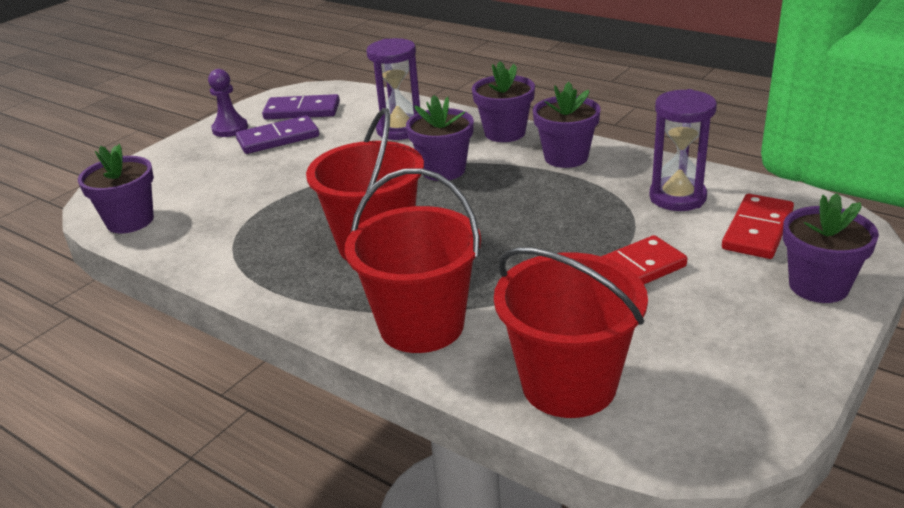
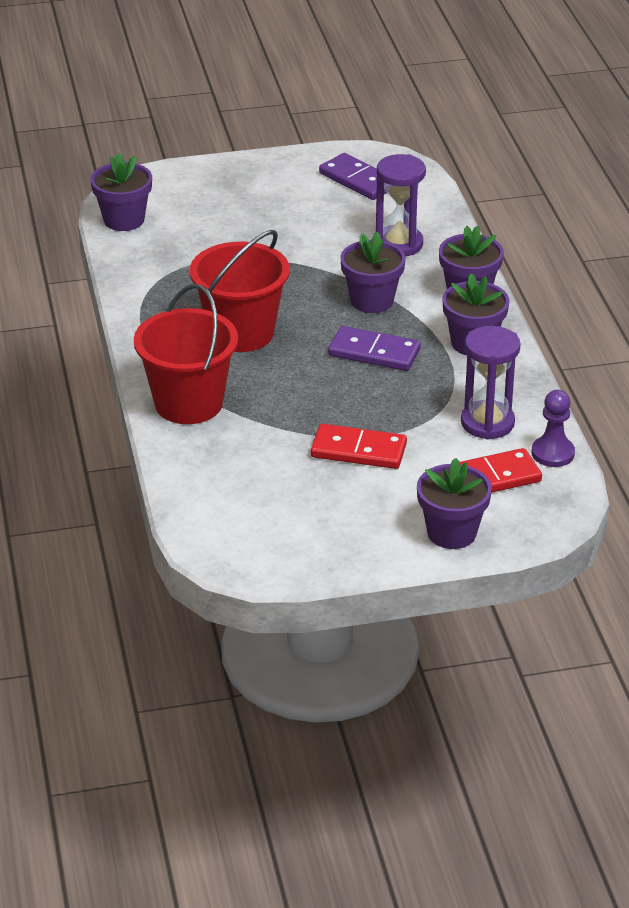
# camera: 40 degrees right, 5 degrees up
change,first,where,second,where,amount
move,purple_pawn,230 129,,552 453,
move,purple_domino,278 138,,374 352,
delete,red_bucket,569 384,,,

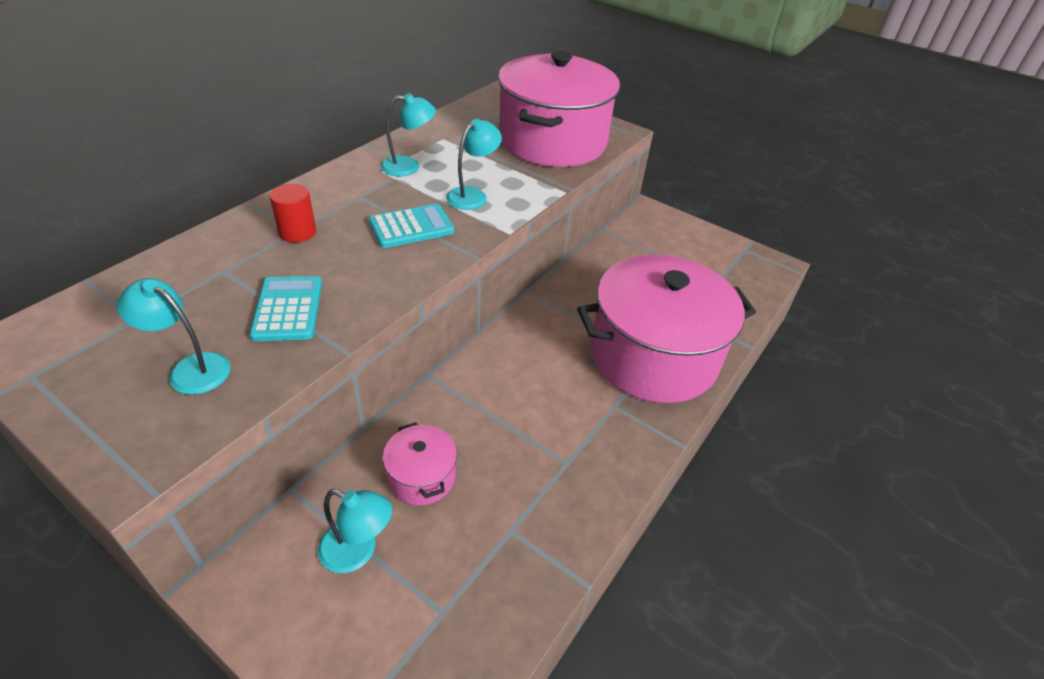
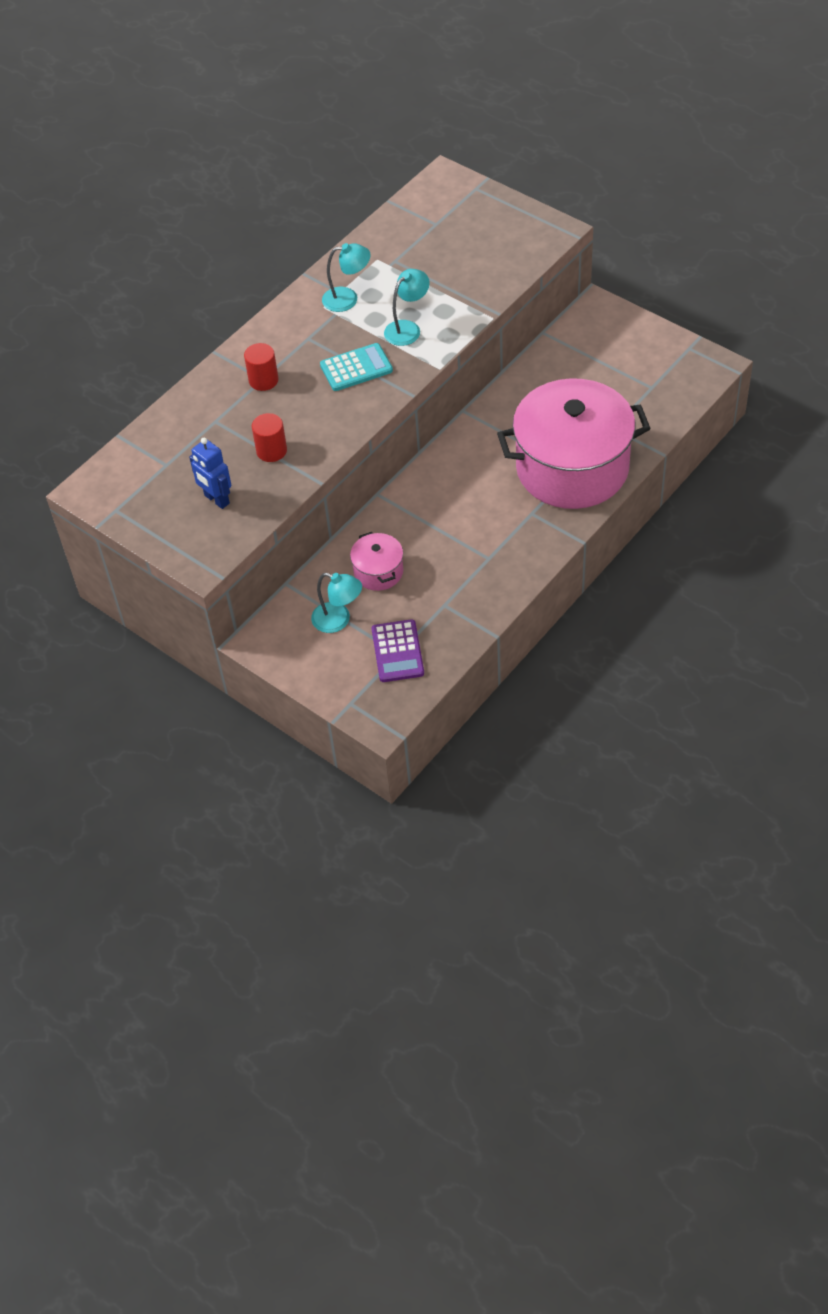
# camera: 10 degrees right, 10 degrees up
change,first,where,second,where,amount
replace,turquoise_lamp,190 369,blue_robot,216 499,
replace,turquoise_calculator,288 309,red_cylinder,271 451,
delete,pink_pot,552 141,,,
insert,,,purple_calculator,397 651,

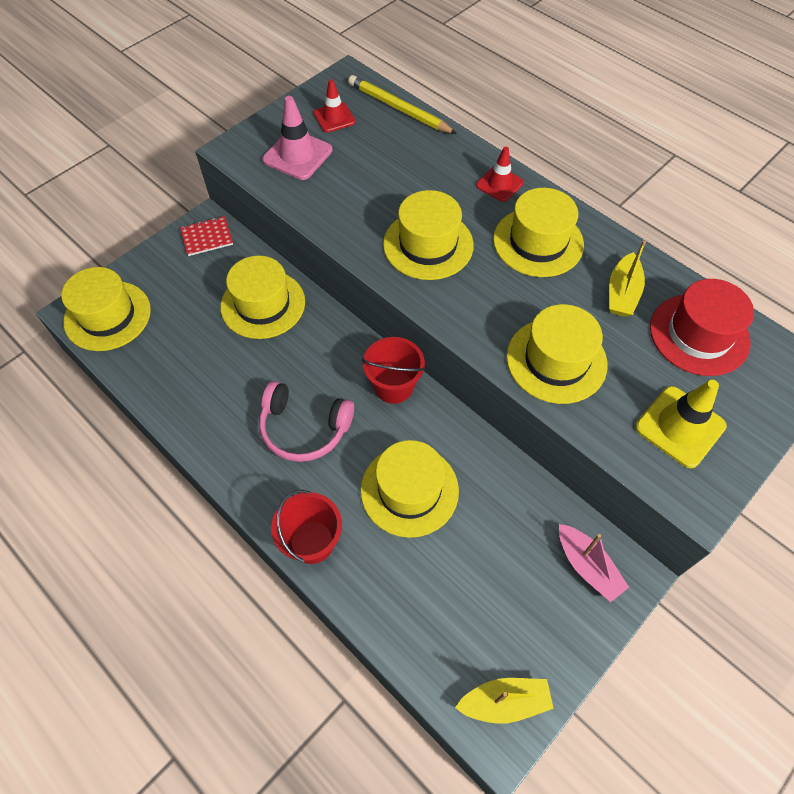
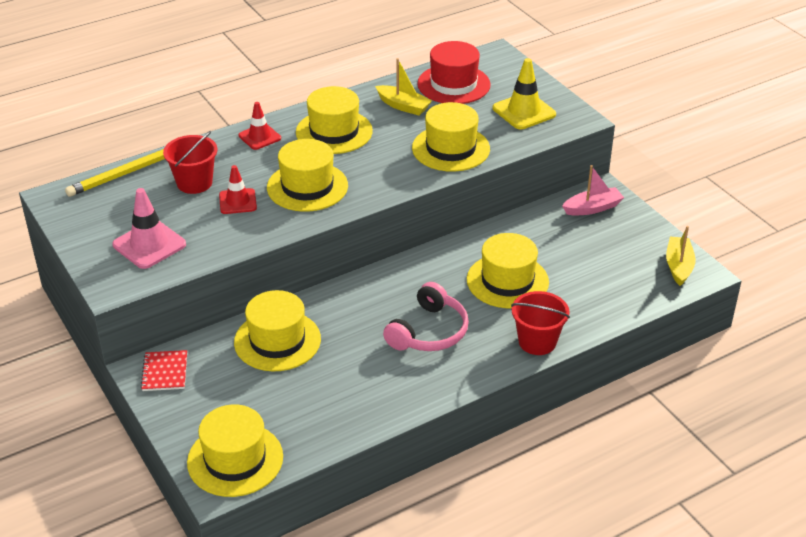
# camera: 75 degrees left, 20 degrees down
change,first,where,second,where,amount
move,red_traffic_cone,334 118,,237 201,
move,red_bucket,393 386,,194 183,

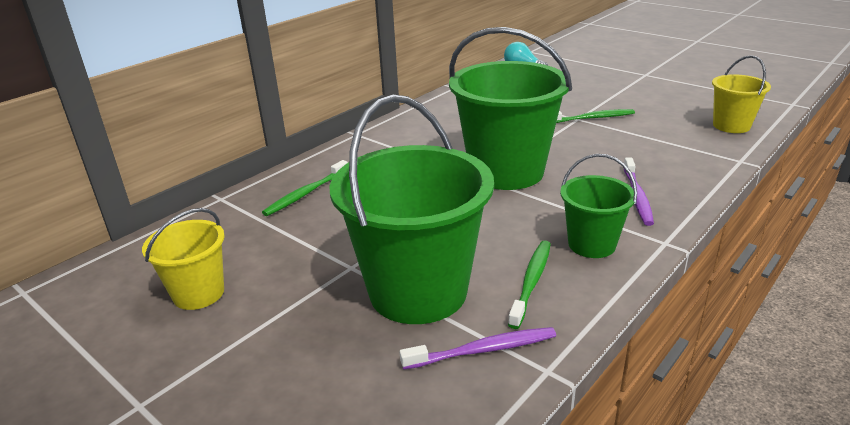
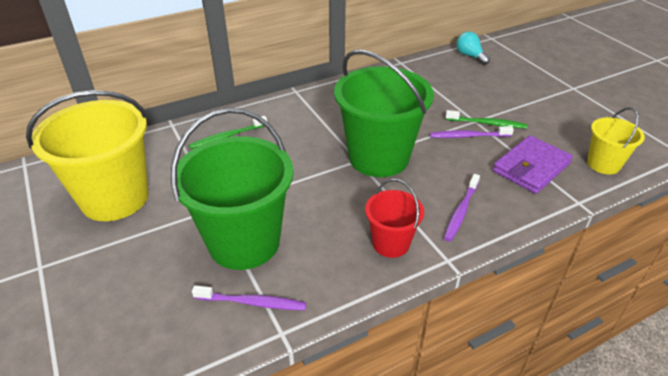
# camera: 20 degrees right, 10 degrees up
change,first,where,second,where,amount
resize,yellow_bucket,198 293,,115 198,x1.93
delete,green_toothbrush,531 281,,,
recolor,green_bucket,591 244,red_bucket,391 243,
insert,,,purple_toothbrush,468 136,
insert,,,purple_wallet,531 167,

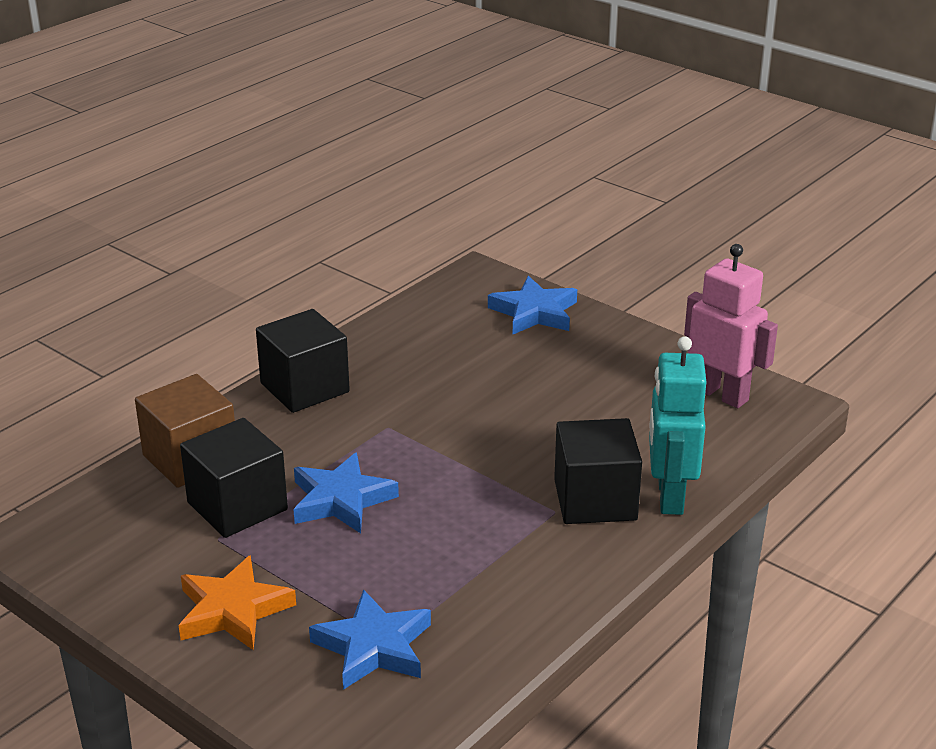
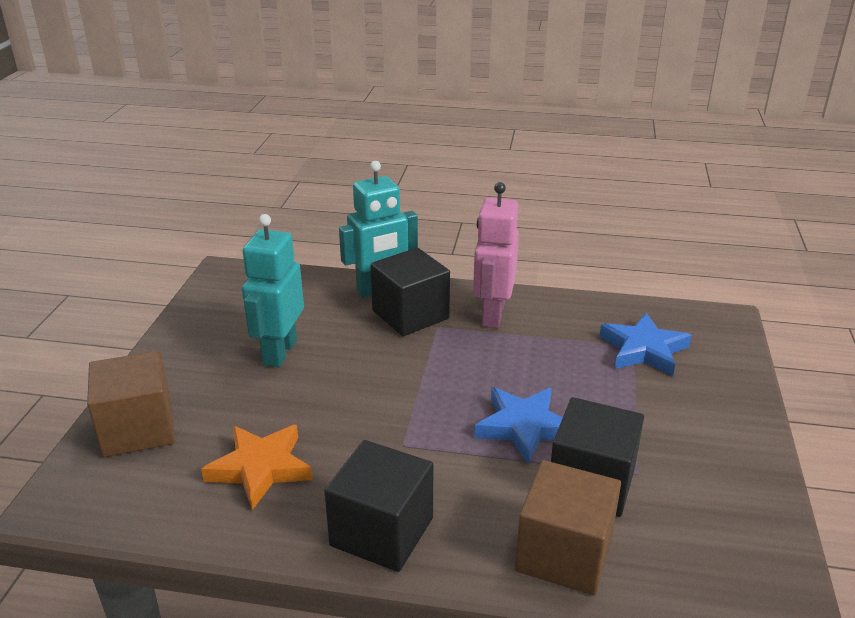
# camera: 120 degrees left, 0 degrees up
change,first,where,second,where,amount
move,orange_star,233 610,,260 468,
replace,blue_star,534 312,brown_cube,138 429,
move,pink_robot,721 394,,492 315,
insert,,,turquoise_robot,279 352,

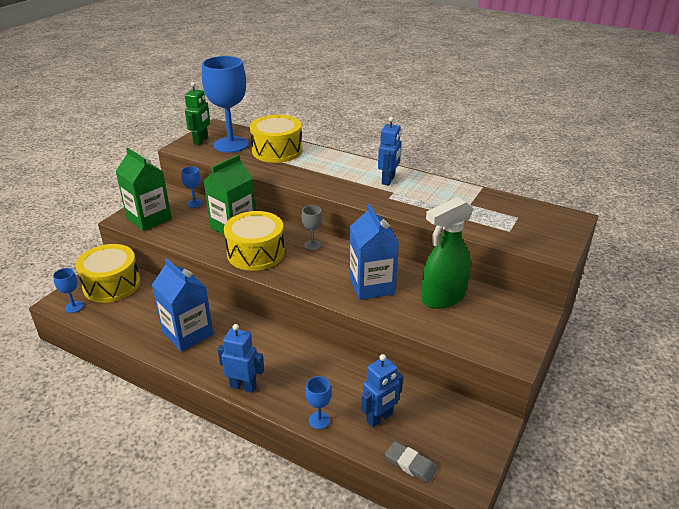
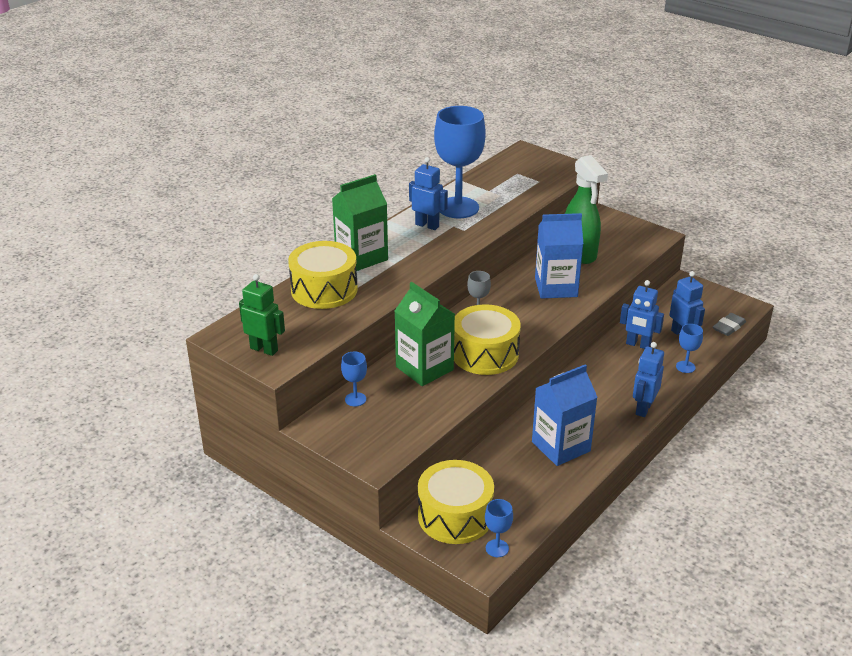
# camera: 80 degrees left, 0 degrees up
change,first,where,second,where,amount
move,green_carton,149 219,,361 257,
move,blue_goblet,231 144,,458 208,
insert,,,blue_robot,638 345,

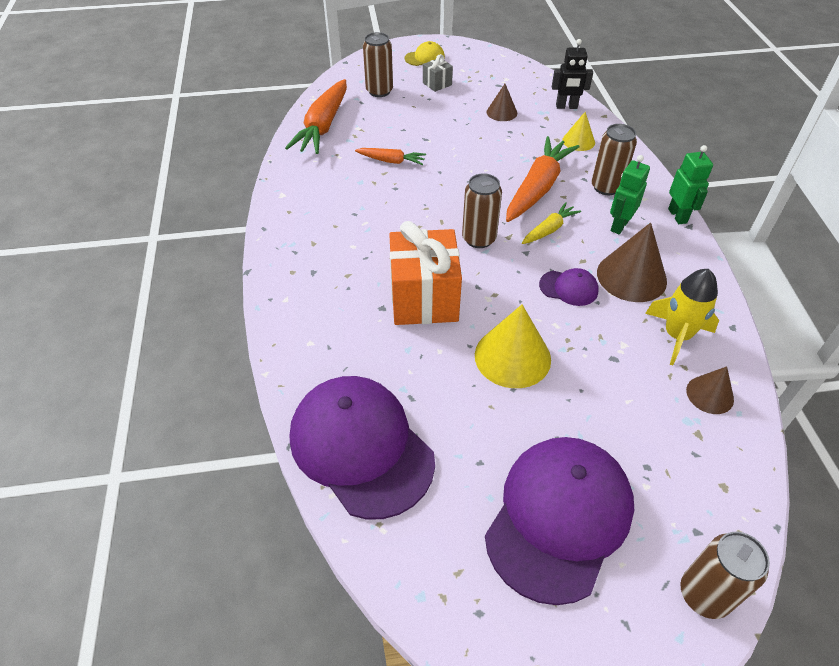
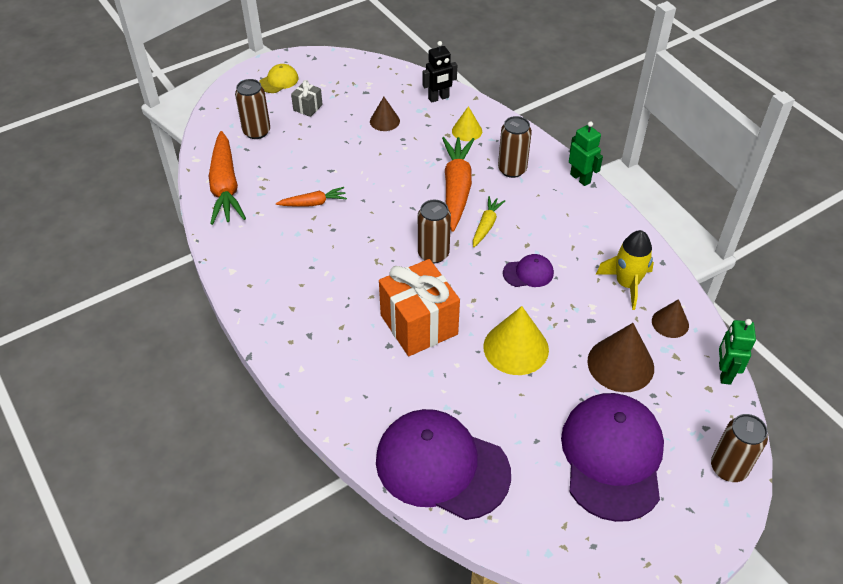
# camera: 25 degrees left, 0 degrees up
change,first,where,second,where,amount
move,brown_cone,631 276,,620 364,
move,green_robot,619 226,,724 373,

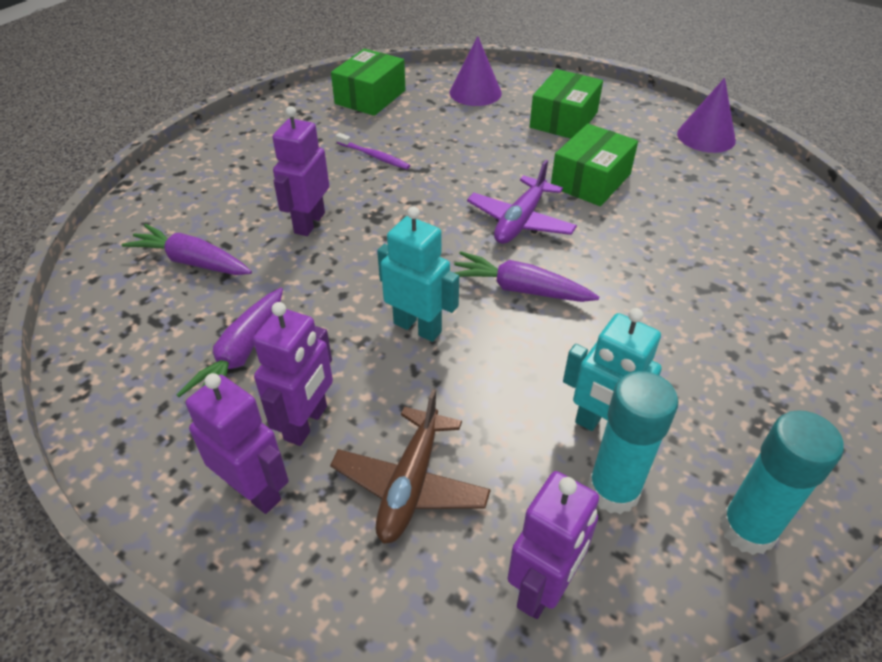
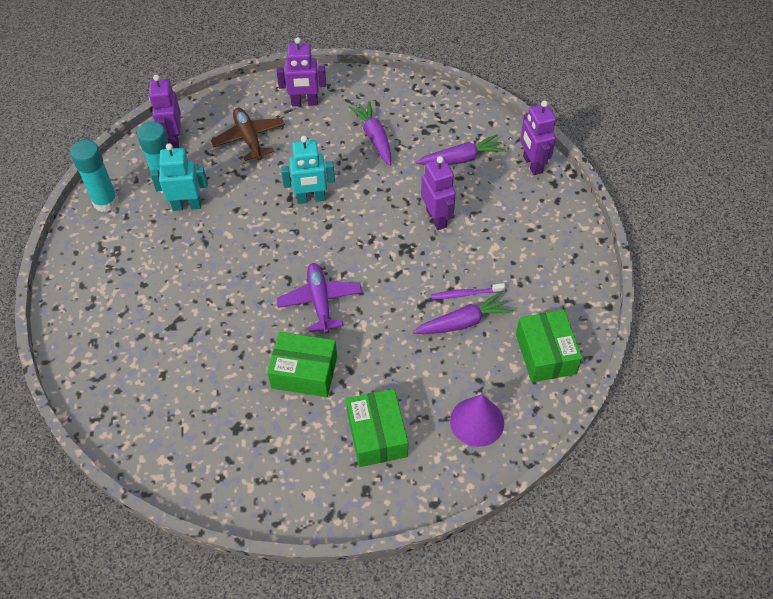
# camera: 140 degrees right, 10 degrees up
change,first,where,second,where,amount
move,purple_robot,306 423,,532 164,
move,purple_carrot,519 289,,463 322,
rotate,green_box,590 180,,304 372,75 degrees counterclockwise
delete,purple_cone,706 137,,,

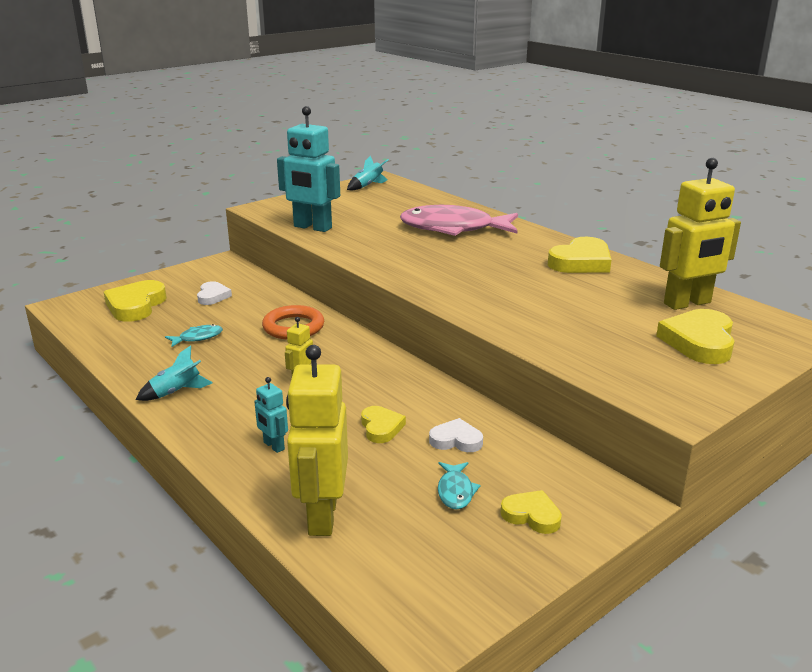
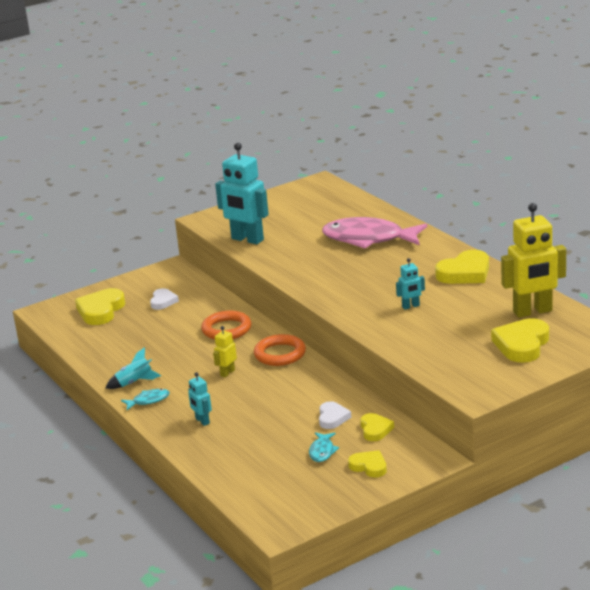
# camera: 10 degrees right, 0 degrees up
change,first,where,second,where,amount
move,turquoise_fish,198 338,,148 400,
delete,yellow_robot,321 516,,,
delete,turquoise_rocket,368 186,,,
move,yellow_heart,381 427,,375 430,
rotate,white_heart,456 440,,332 418,75 degrees clockwise
insert,,,orange_ring,280 354,
insert,,,turquoise_robot,411 306,

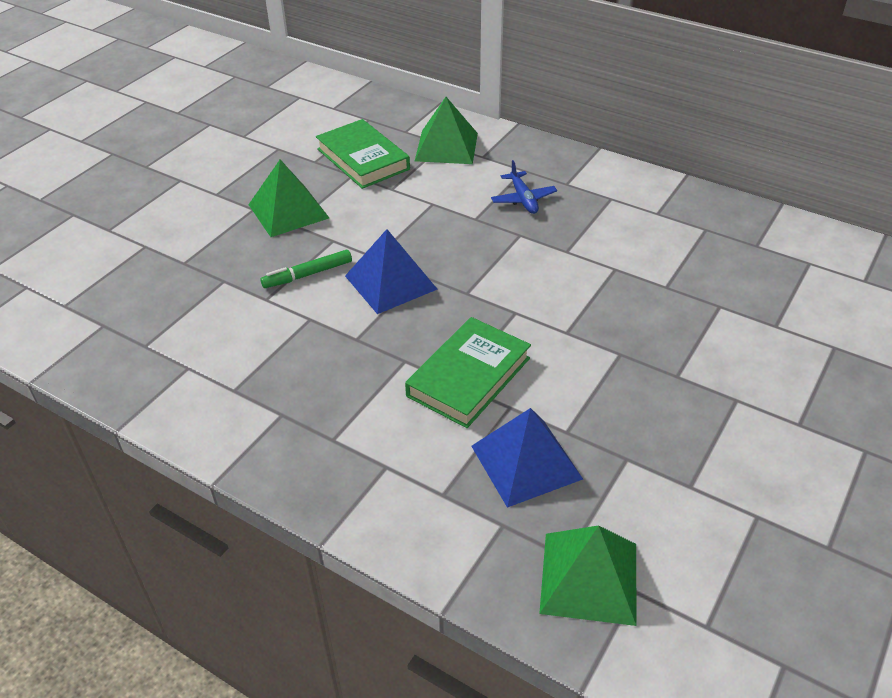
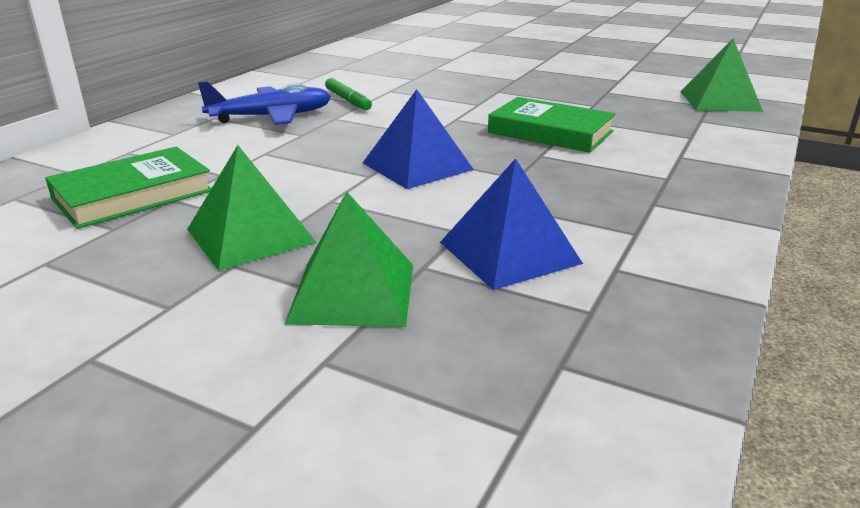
# camera: 95 degrees left, 15 degrees down
change,first,where,second,where,amount
move,green_marker,307 274,,348 100,
move,green_pyramid,446 146,,352 292,
move,blue_pyramid,526 462,,509 252,
resize,blue_plane,523 199,,272 117,x1.63

